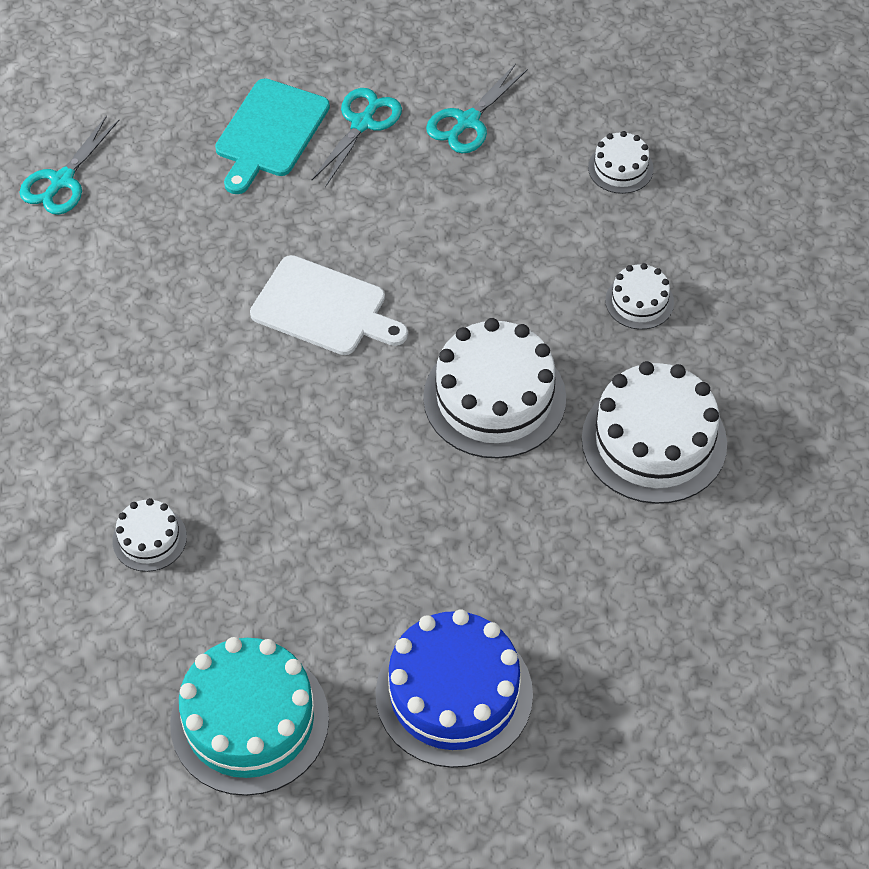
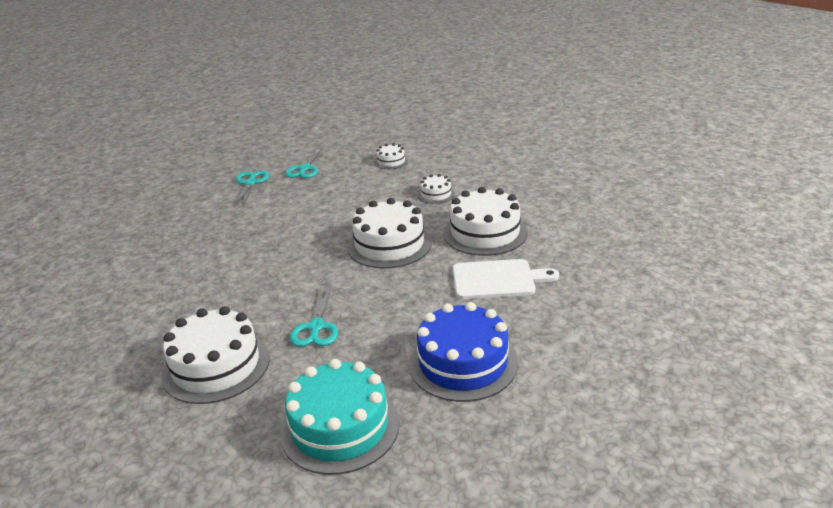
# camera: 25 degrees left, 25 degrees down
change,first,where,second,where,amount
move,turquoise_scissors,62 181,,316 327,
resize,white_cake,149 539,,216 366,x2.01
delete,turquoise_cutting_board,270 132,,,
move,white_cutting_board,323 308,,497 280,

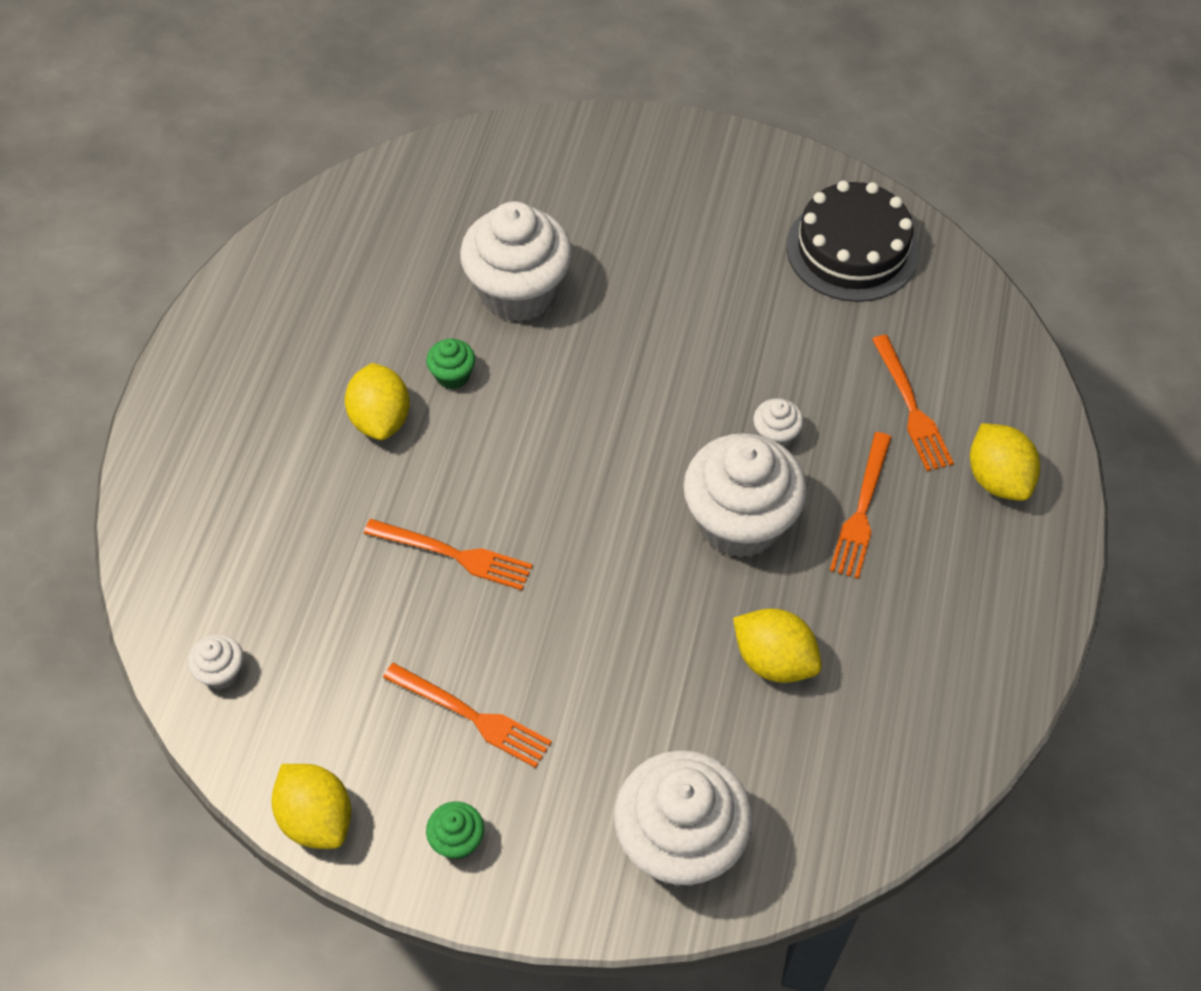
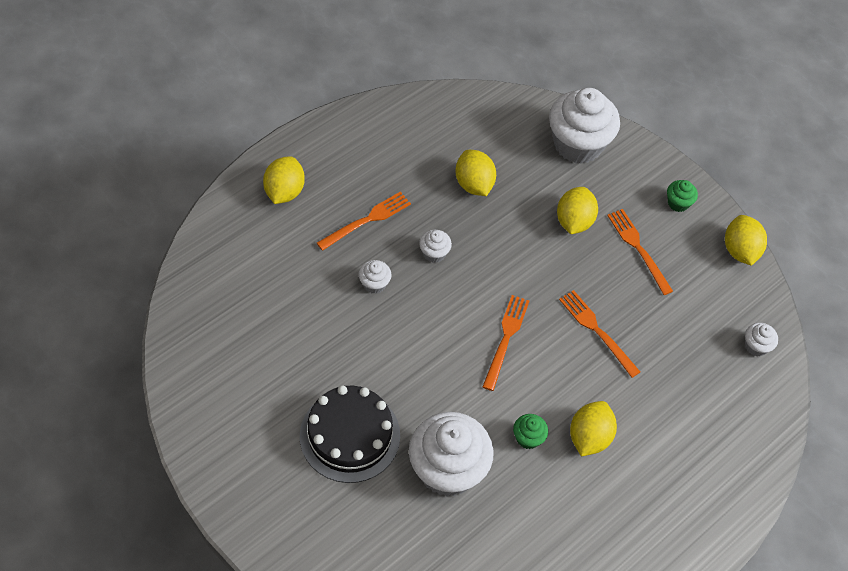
# camera: 150 degrees left, 0 degrees up
change,first,where,second,where,amount
resize,white_cupcake,739 522,,434 253,x0.43
move,black_cake,852 249,,350 435,
move,orange_fork,911 408,,506 339,
insert,,,yellow_lemon,574 221,

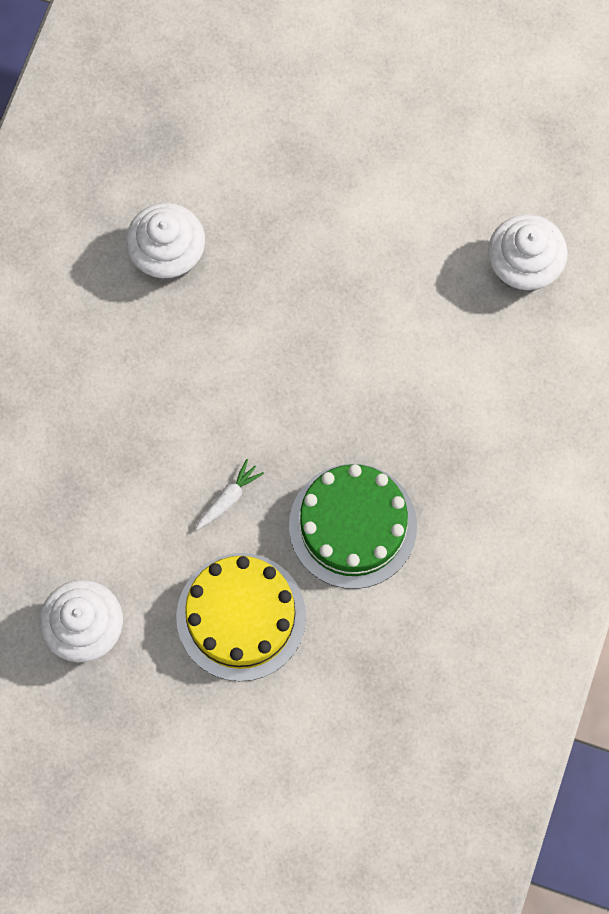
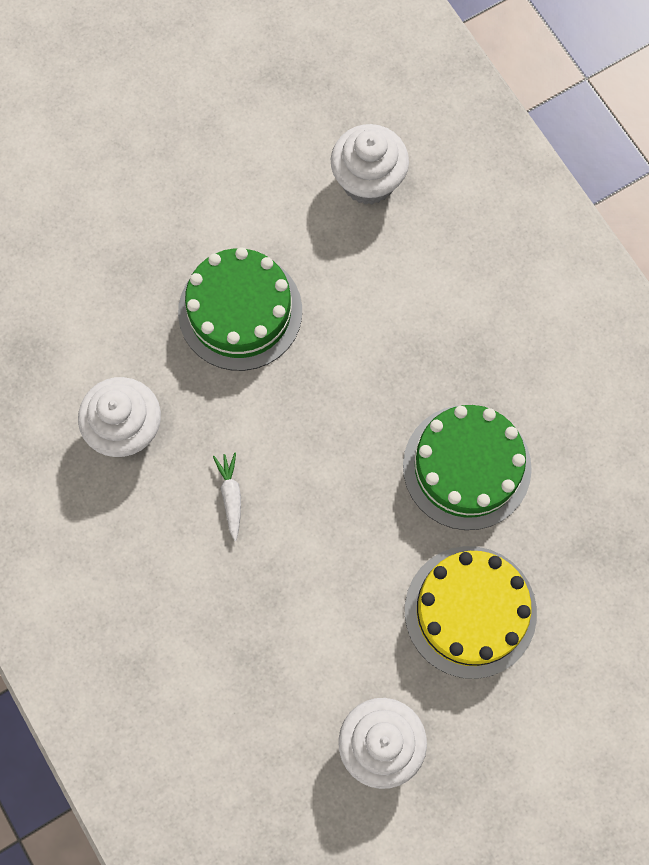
# camera: 50 degrees left, 0 degrees up
change,first,where,second,where,amount
move,white_carrot,229 498,,231 496,
insert,,,green_cake,240 311,

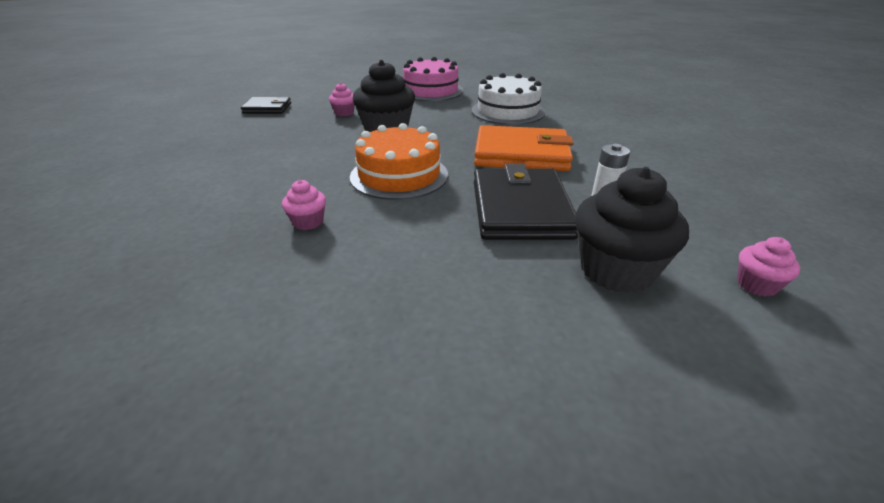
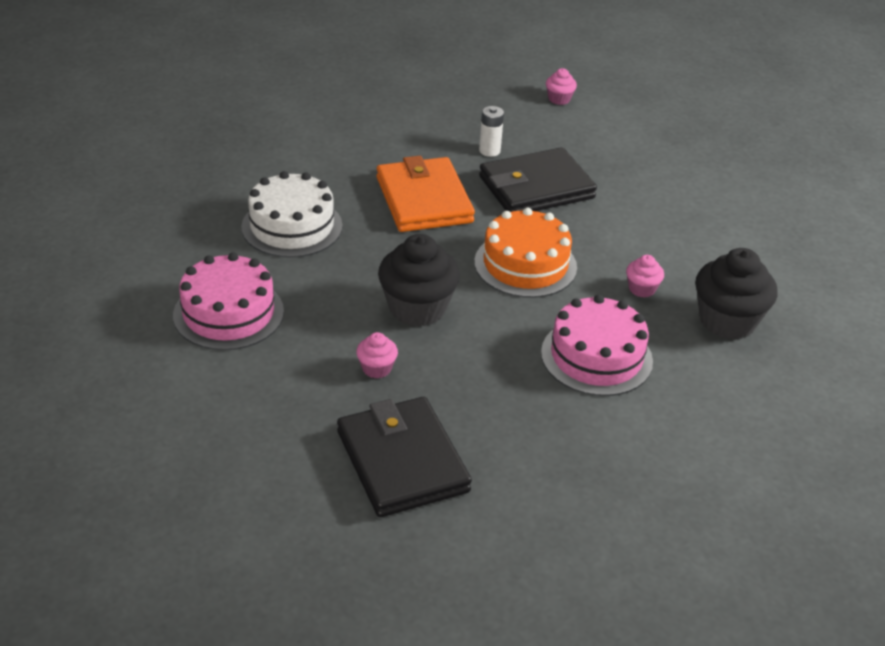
# camera: 115 degrees left, 5 degrees up
change,first,where,second,where,amount
resize,black_wallet,267 108,,402 461,x1.80
move,black_cupcake,616 270,,727 321,
insert,,,pink_cake,596 356,

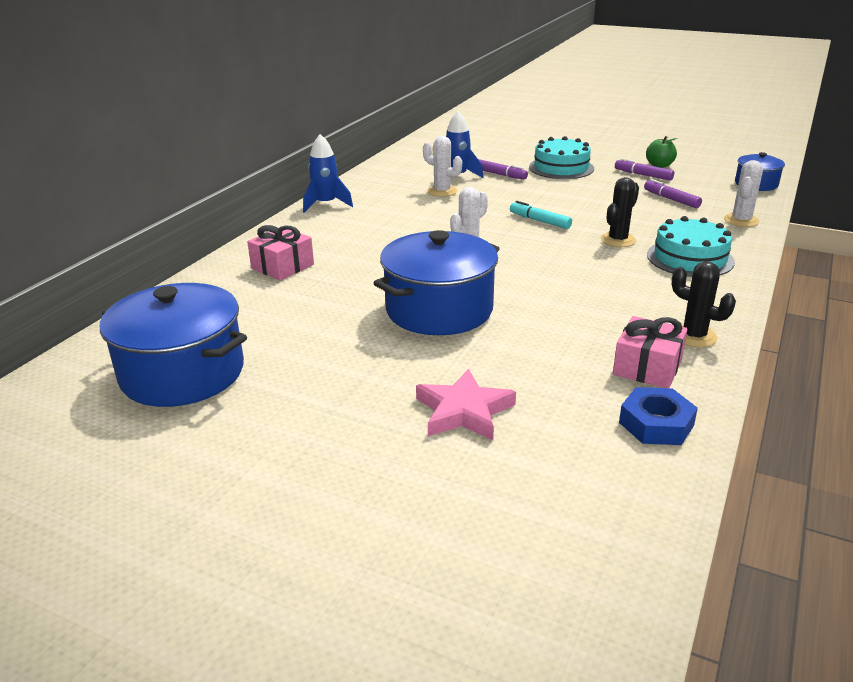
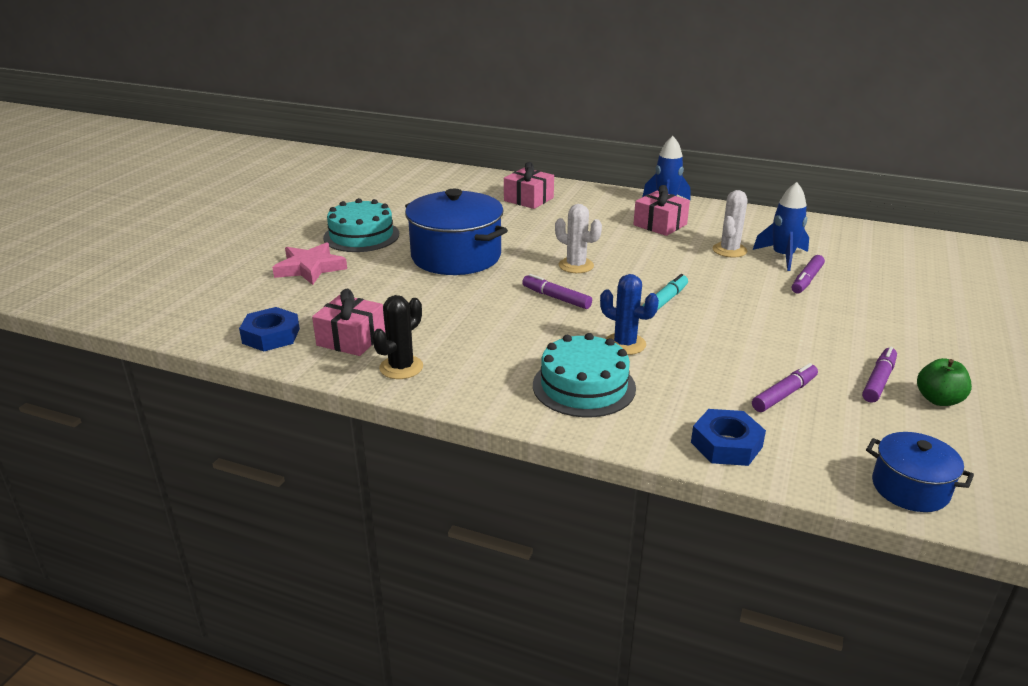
# camera: 85 degrees right, 0 degrees up
change,first,where,second,where,amount
delete,blue_pot,182 373,,,
move,turquoise_cake,561 168,,361 236,
recolor,black_cactus,618 240,blue_cactus,625 344,
replace,white_cactus,741 220,blue_nut,726 444,
insert,,,purple_marker,556 298,
insert,,,pink_gift,660 225,

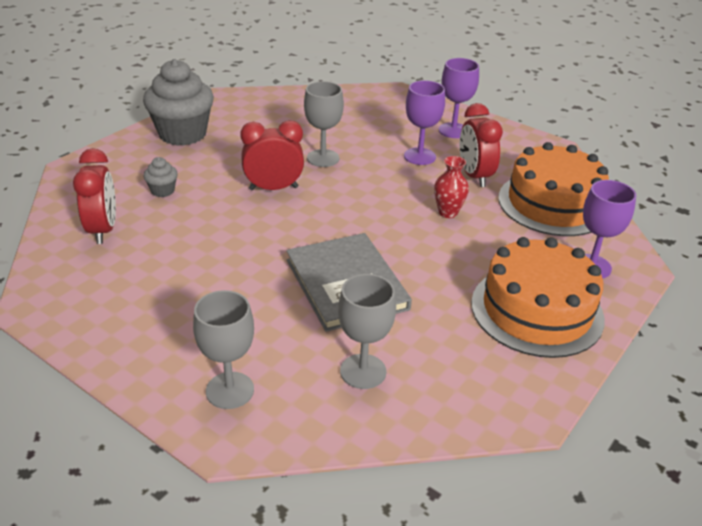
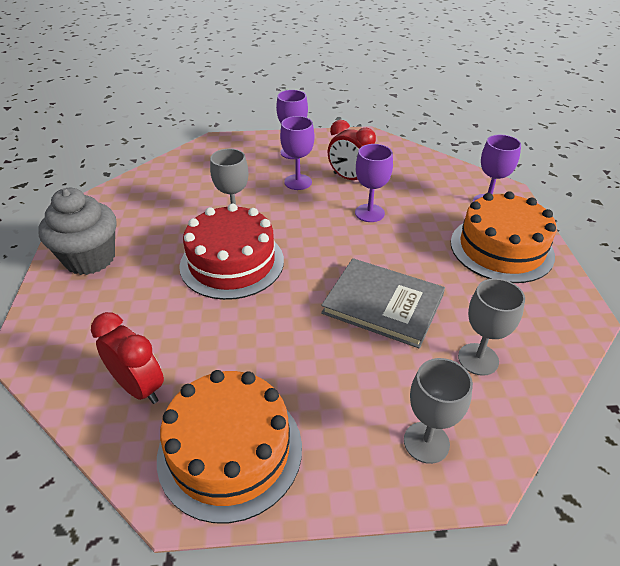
# camera: 40 degrees left, 5 degrees up
change,first,where,second,where,amount
delete,grey_cupcake,162 191,,,
replace,red_clock,273 188,red_cake,232 262,
replace,red_vase,448 212,purple_goblet,369 213,
move,orange_cake,553 203,,230 450,

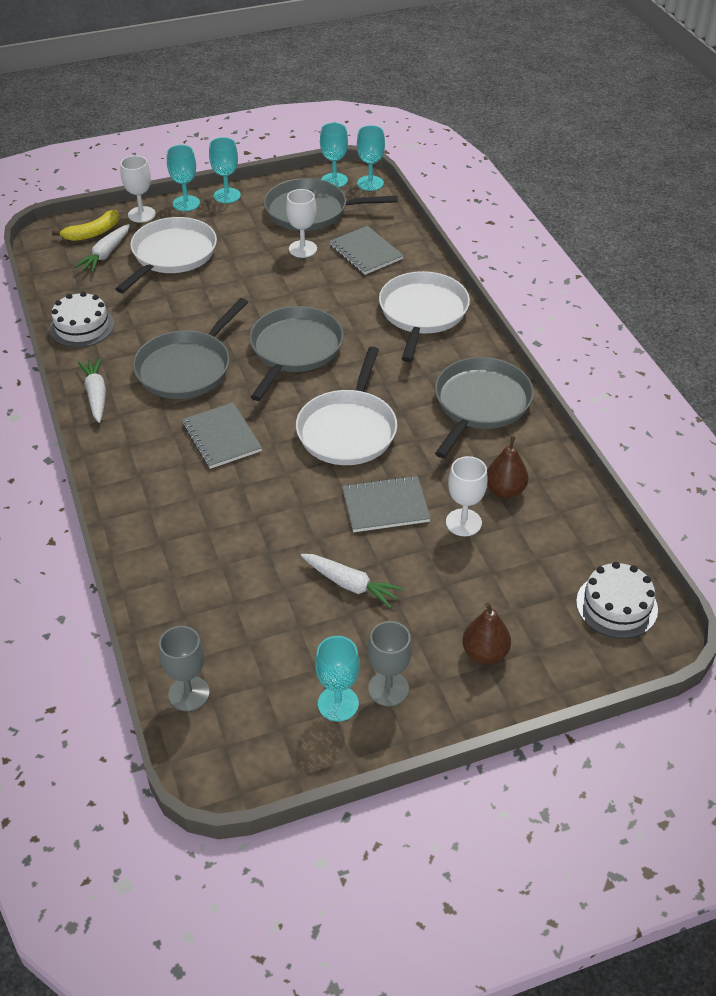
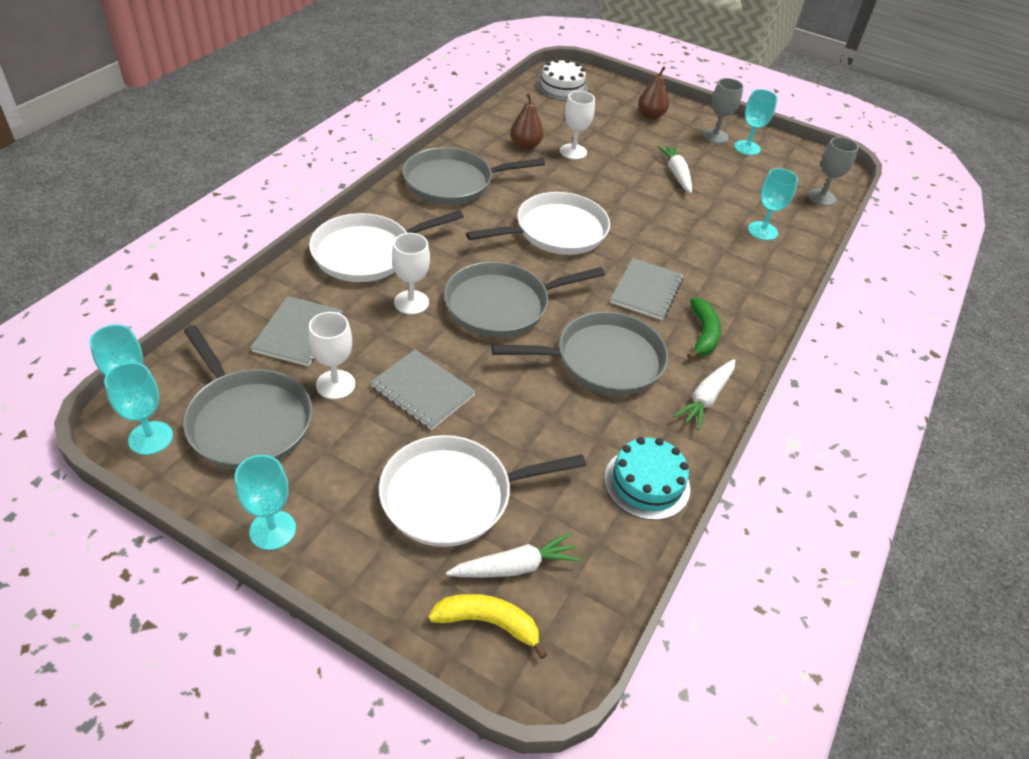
# camera: 135 degrees left, 0 degrees up
change,first,where,second,where,amount
recolor,white_cake,82 327,turquoise_cake,647 483,
move,white_goblet,141 214,,411 302,
move,turquoise_goblet,186 203,,762 231,
move,grey_notebook,385 506,,423 391,
insert,,,green_banana,703 334,

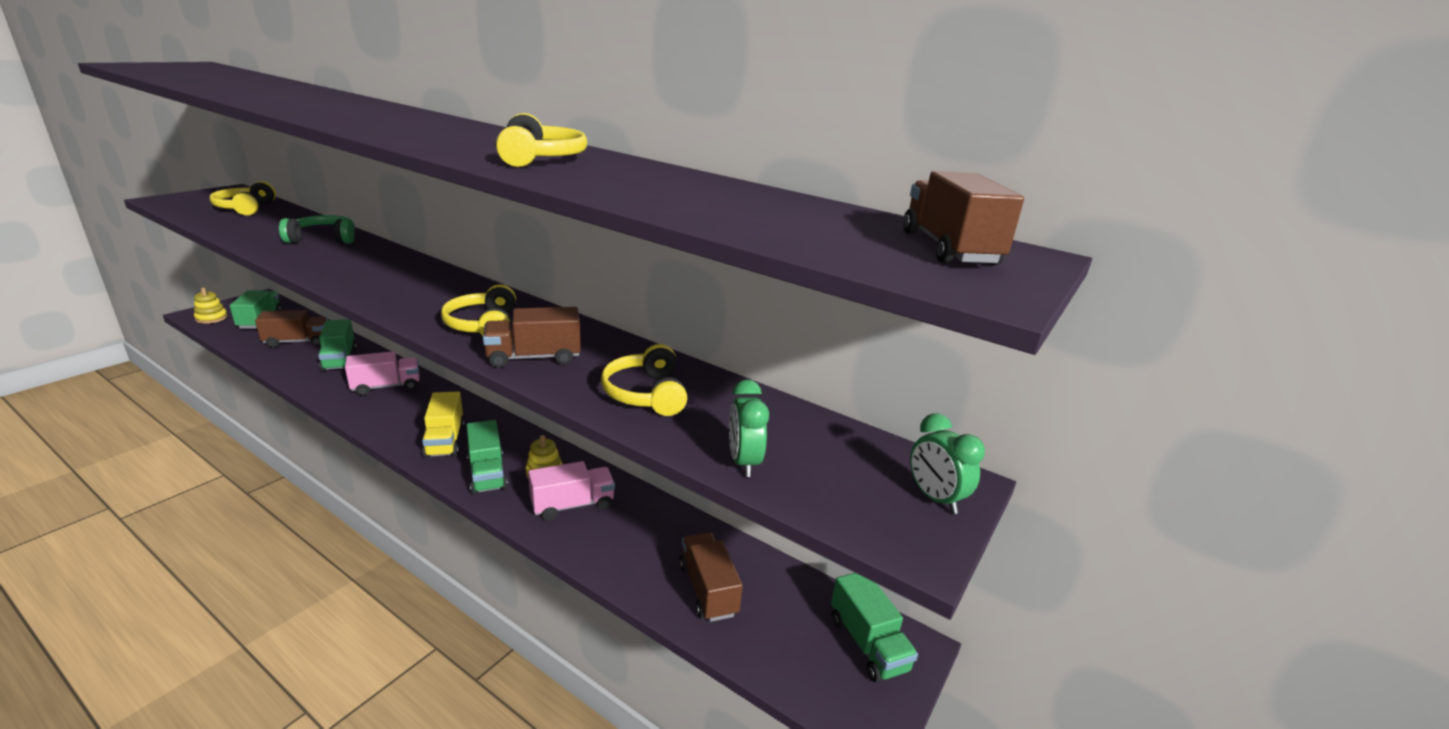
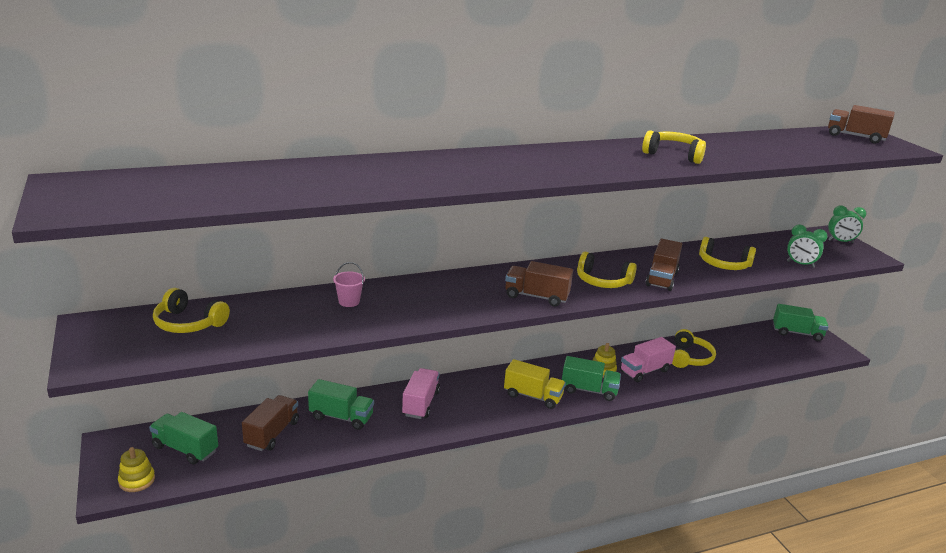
# camera: 55 degrees left, 0 degrees up
change,first,where,second,where,amount
replace,green_headphones,323 239,pink_bucket,349 301,
rotate,pink_truck,572 505,,645 371,135 degrees counterclockwise
move,brown_truck,708 590,,536 296,
insert,,,yellow_headphones,689 358,

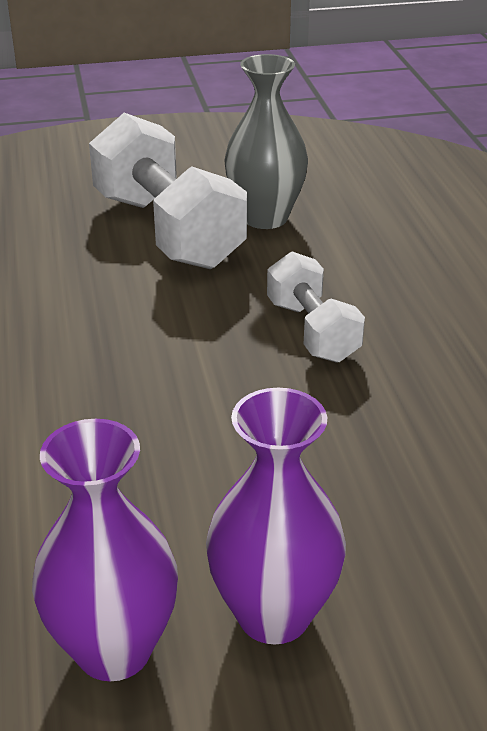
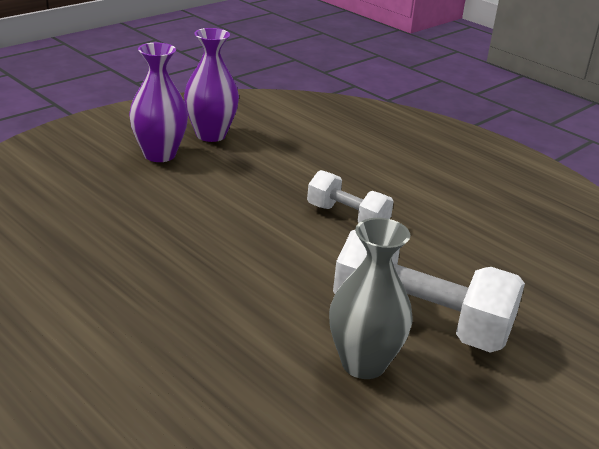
# camera: 145 degrees right, 5 degrees down
change,first,where,second,where,amount
move,white_dumbbell,312 331,,347 217,

